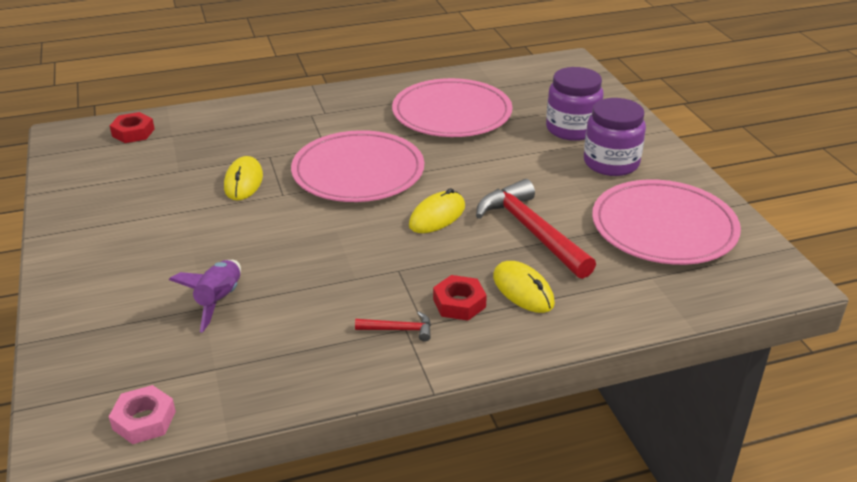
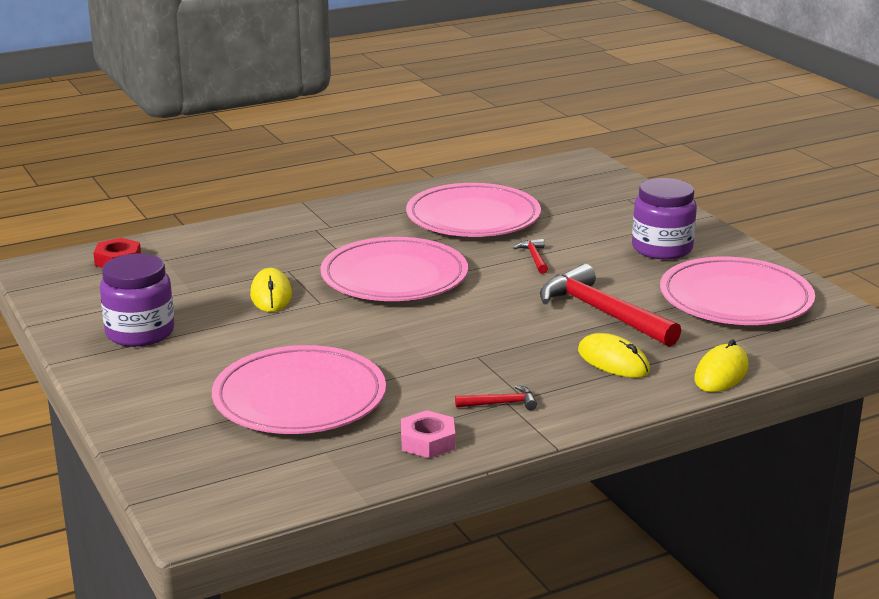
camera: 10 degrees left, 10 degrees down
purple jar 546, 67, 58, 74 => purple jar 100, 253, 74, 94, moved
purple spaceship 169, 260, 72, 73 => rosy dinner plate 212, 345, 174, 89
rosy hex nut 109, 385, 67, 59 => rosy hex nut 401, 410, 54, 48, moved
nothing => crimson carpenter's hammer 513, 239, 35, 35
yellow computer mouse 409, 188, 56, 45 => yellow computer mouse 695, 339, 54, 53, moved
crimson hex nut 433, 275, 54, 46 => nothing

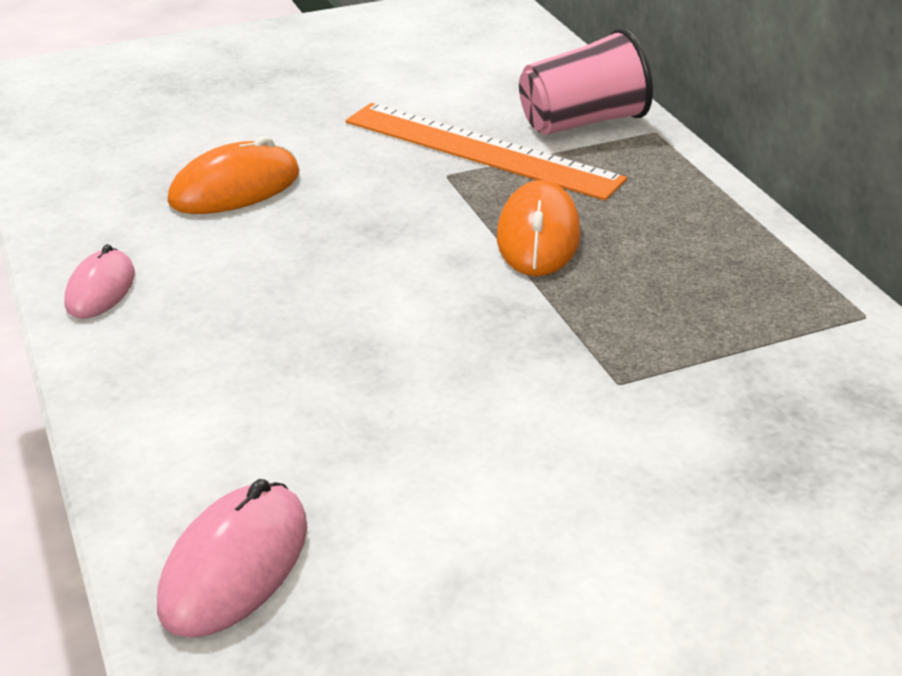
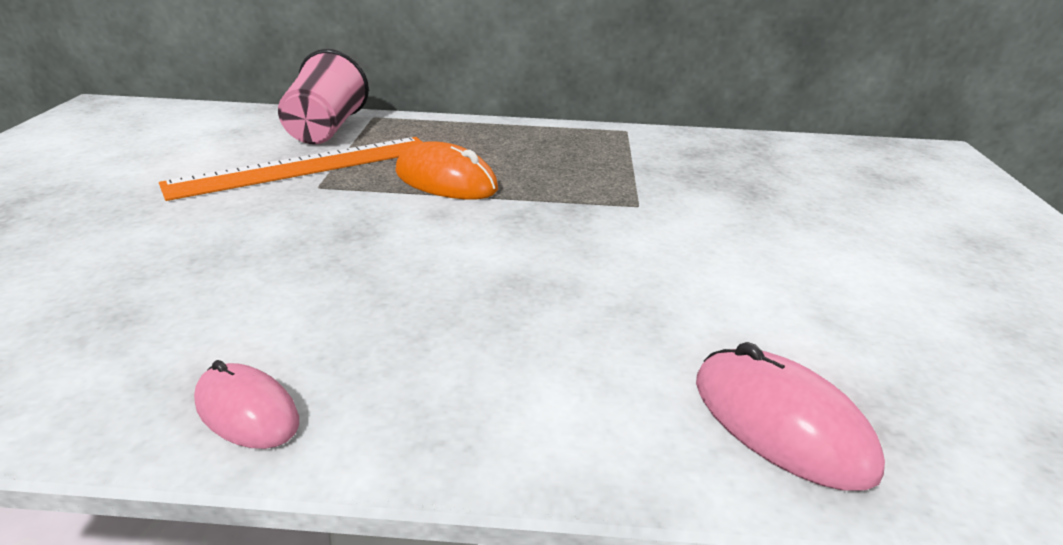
camera: 65 degrees left, 5 degrees down
orange-coloured computer mouse 167, 136, 132, 78 => nothing

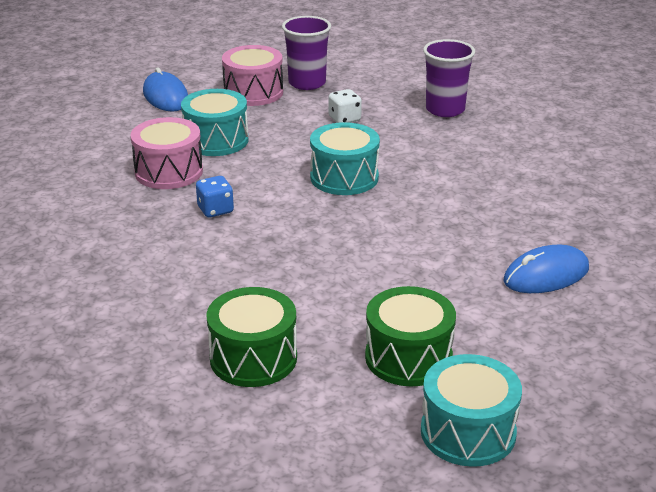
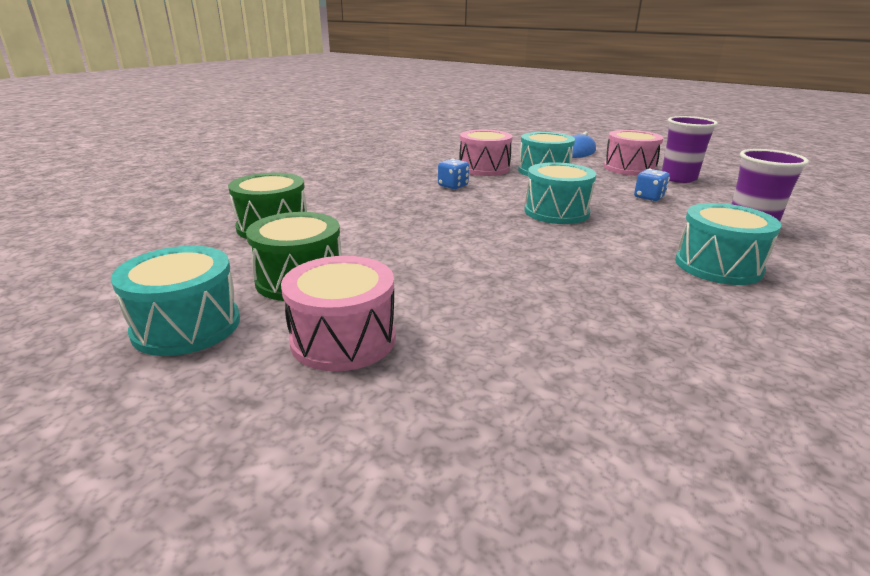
camera: 65 degrees right, 5 degrees down
nothing => rosy drum 281, 256, 115, 115
white die 328, 89, 34, 34 => blue die 634, 169, 36, 32
nothing => turquoise drum 675, 203, 106, 82
blue computer mouse 503, 245, 86, 48 => nothing

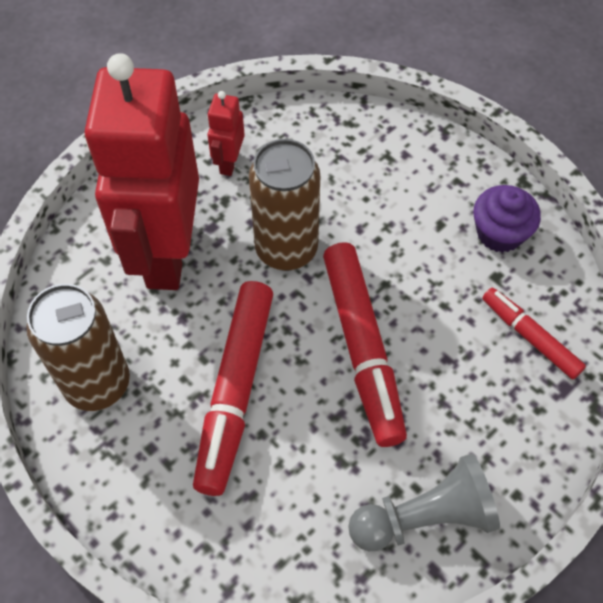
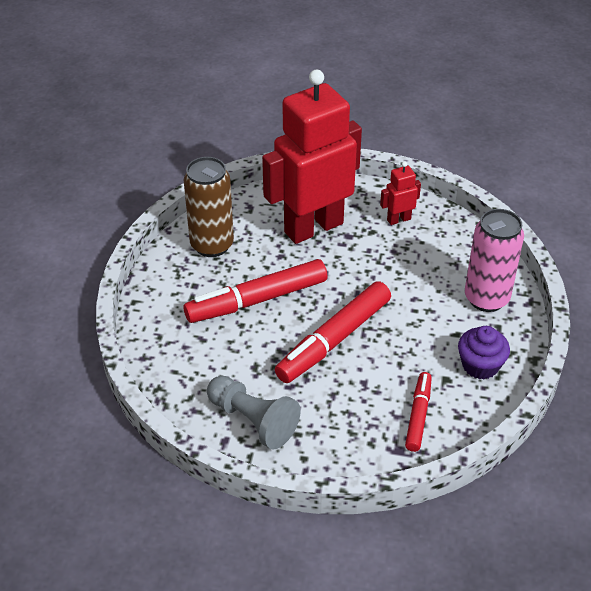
camera: 55 degrees right, 15 degrees down
nothing => rosy tin 465, 209, 59, 103
russet tin 249, 139, 71, 132 => nothing

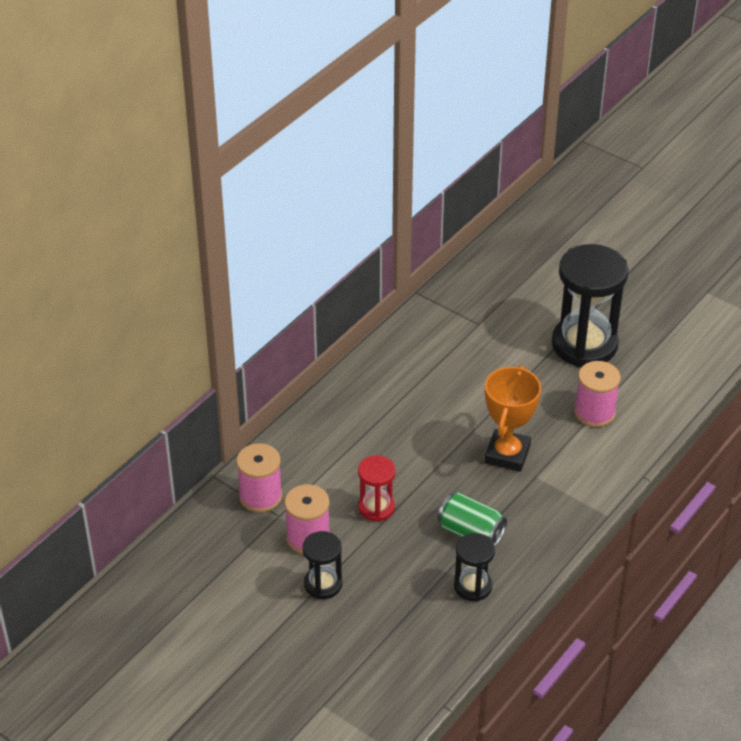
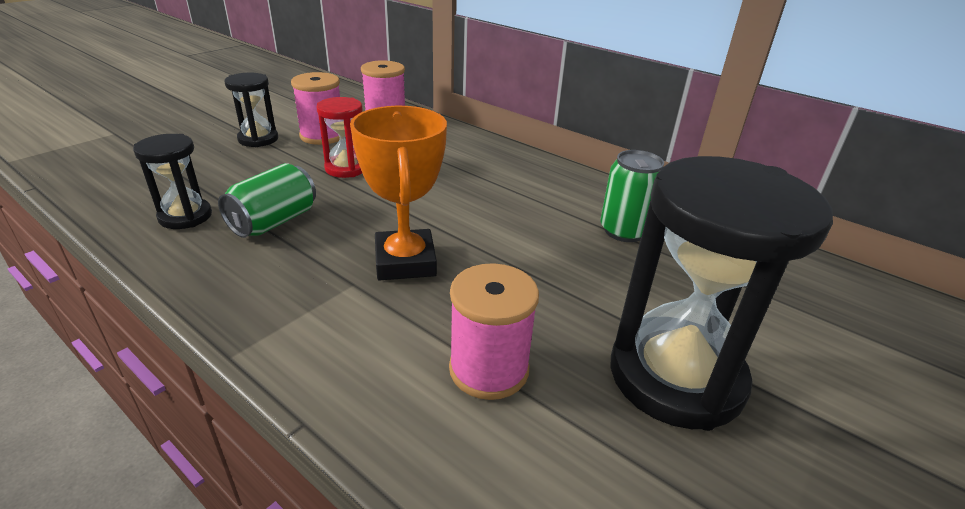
camera: 90 degrees right, 10 degrees down
orange-coloured trophy 485, 365, 56, 107 => orange-coloured trophy 350, 106, 97, 174, 60 degrees clockwise
nothing => emerald tin 600, 150, 64, 92

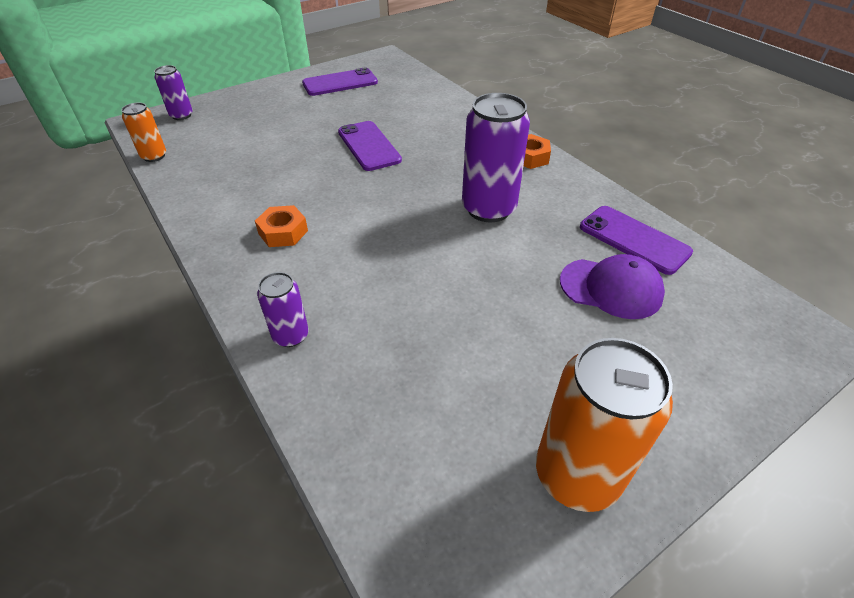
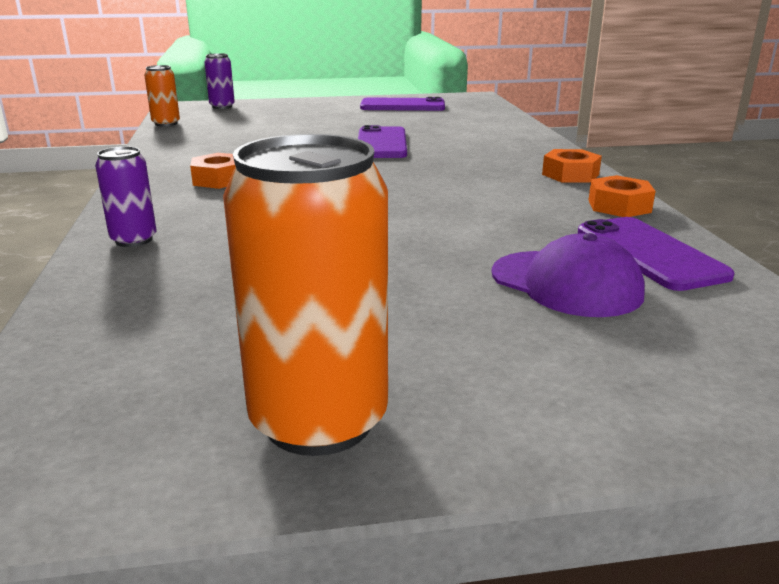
camera: 25 degrees right, 20 degrees down
nothing => orange-coloured hex nut 588, 175, 67, 42
purple tin 462, 93, 68, 129 => nothing

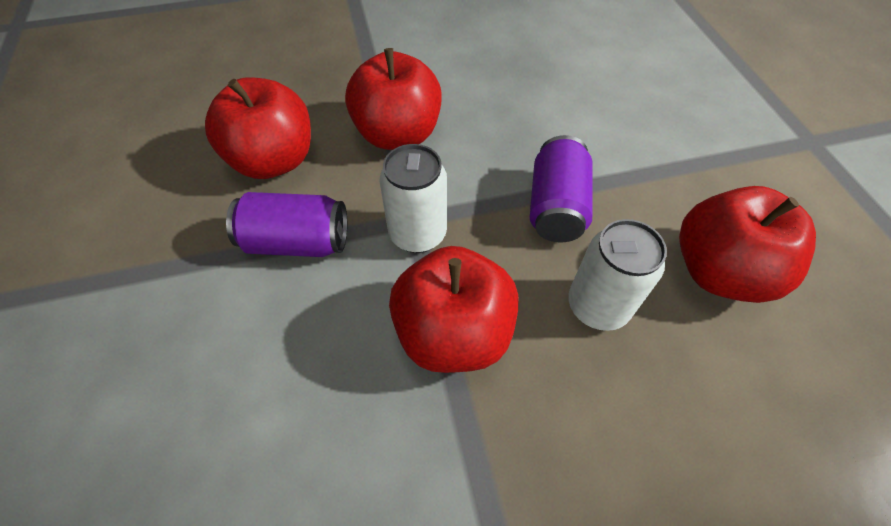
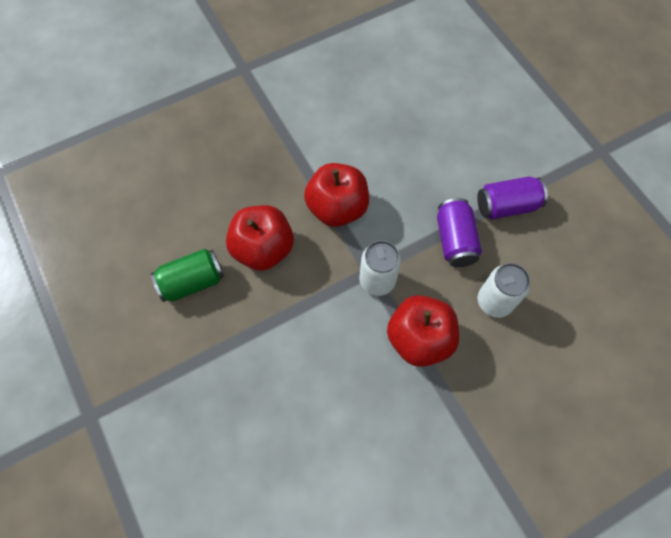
camera: 15 degrees left, 10 degrees up
nothing => emerald tin 151, 249, 73, 53
purple tin 226, 192, 121, 65 => purple tin 477, 176, 71, 43, moved
crimson toy apple 679, 186, 137, 117 => nothing

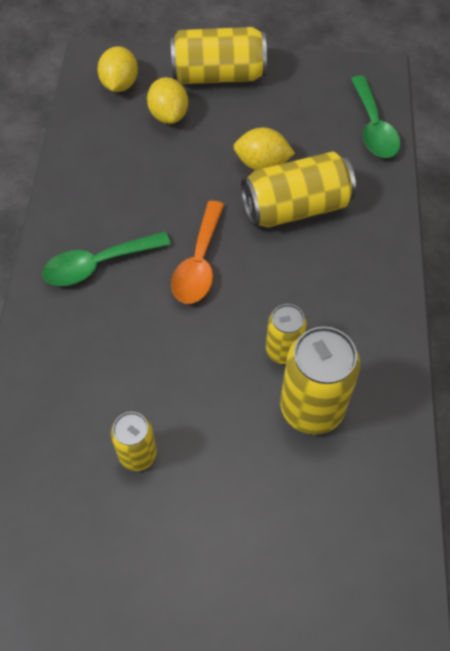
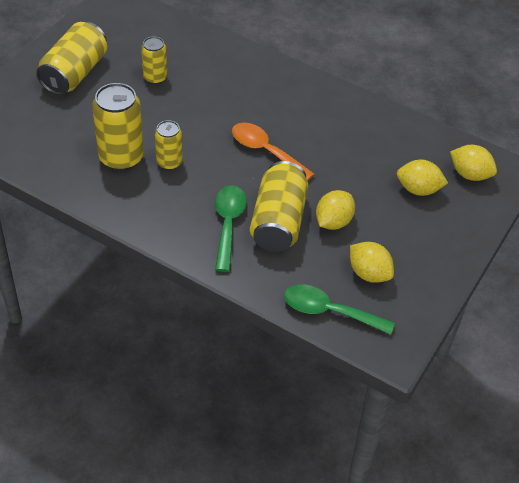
camera: 115 degrees right, 10 degrees down
yellow tin 170, 27, 97, 57 => yellow tin 36, 22, 71, 73, moved
emerald spoon 42, 232, 129, 54 => emerald spoon 215, 185, 32, 87, moved
nothing => yellow toy lemon 350, 242, 44, 41

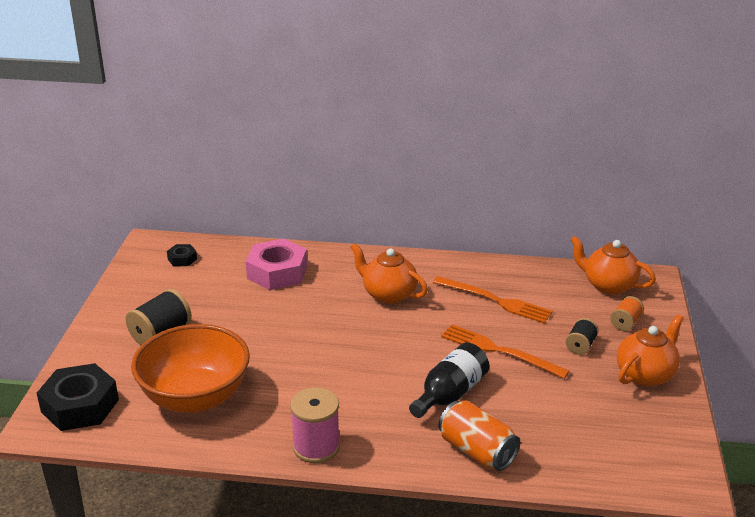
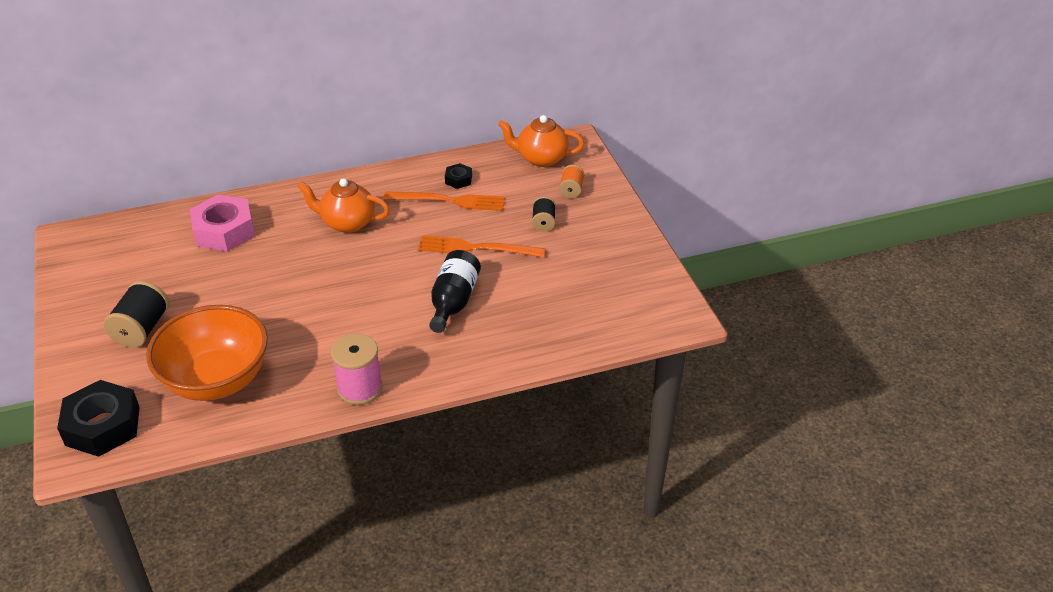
camera: 25 degrees left, 10 degrees up
jet-black hex nut 167, 244, 30, 22 => jet-black hex nut 445, 163, 27, 26, moved
orange-coloured tin 439, 400, 81, 71 => nothing
orange-coloured teapot 617, 314, 67, 73 => nothing

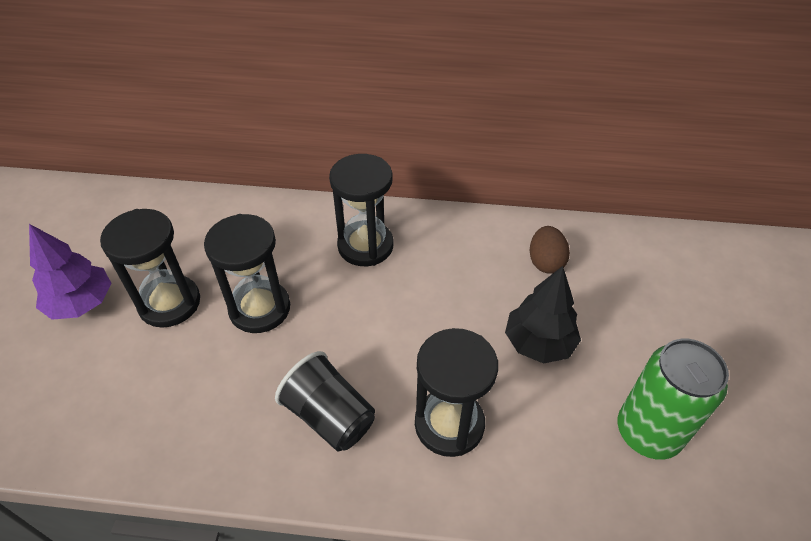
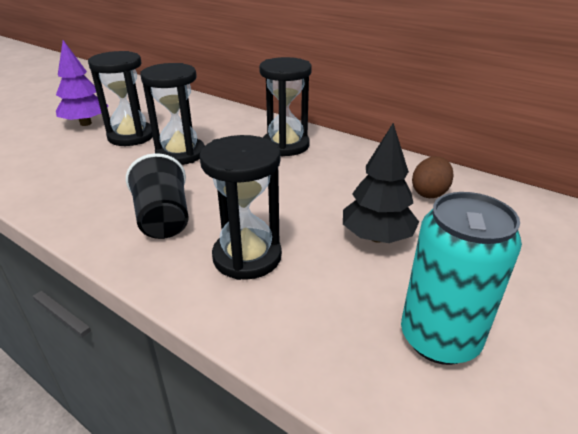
camera: 30 degrees right, 15 degrees down
emerald tin 618, 339, 111, 121 => turquoise tin 401, 192, 121, 173

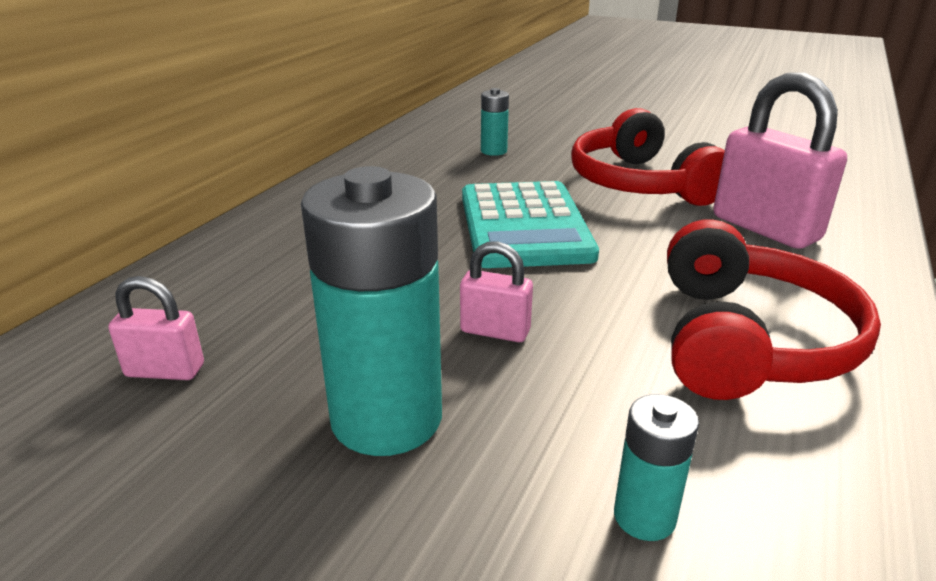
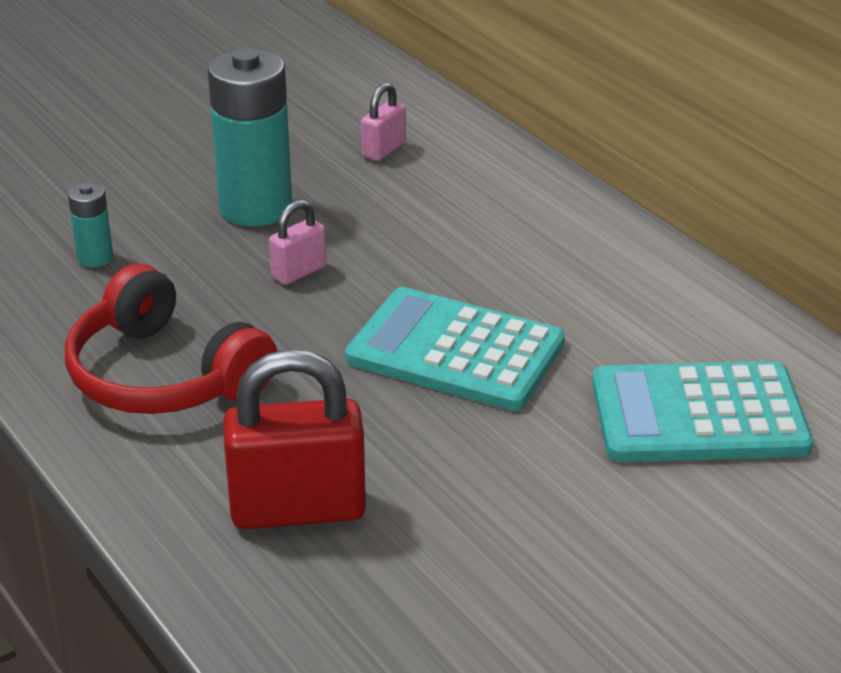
camera: 120 degrees right, 5 degrees up
rosy small lock 713, 73, 134, 176 => crimson small lock 223, 349, 143, 180
turquoise AA battery 481, 88, 28, 68 => turquoise adding machine 592, 361, 221, 101
crimson headphones 571, 108, 154, 98 => nothing

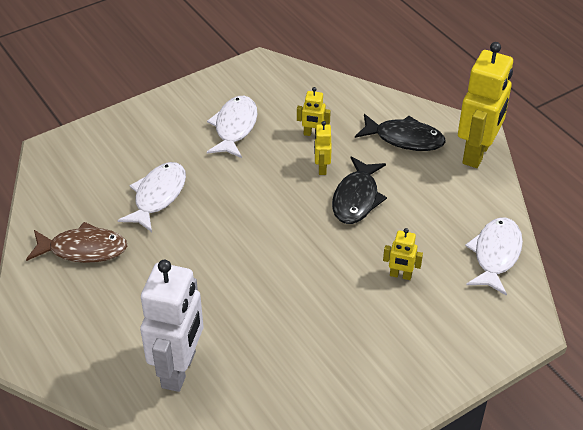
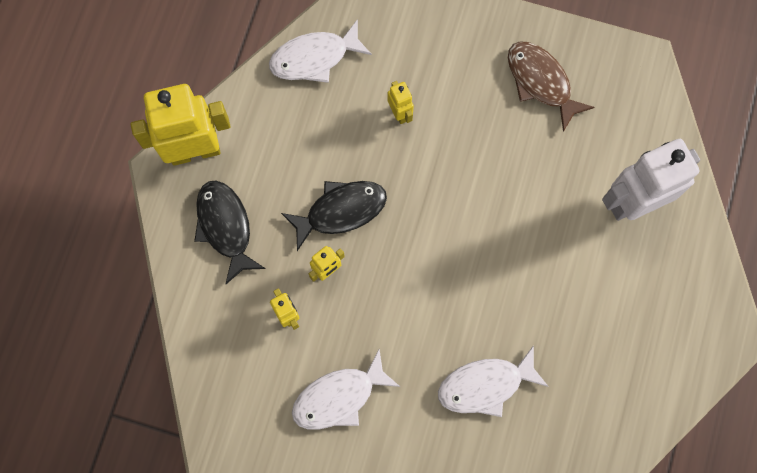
camera: 130 degrees left, 30 degrees up
russet toy fish 26, 222, 102, 41 => russet toy fish 508, 42, 87, 90, moved

